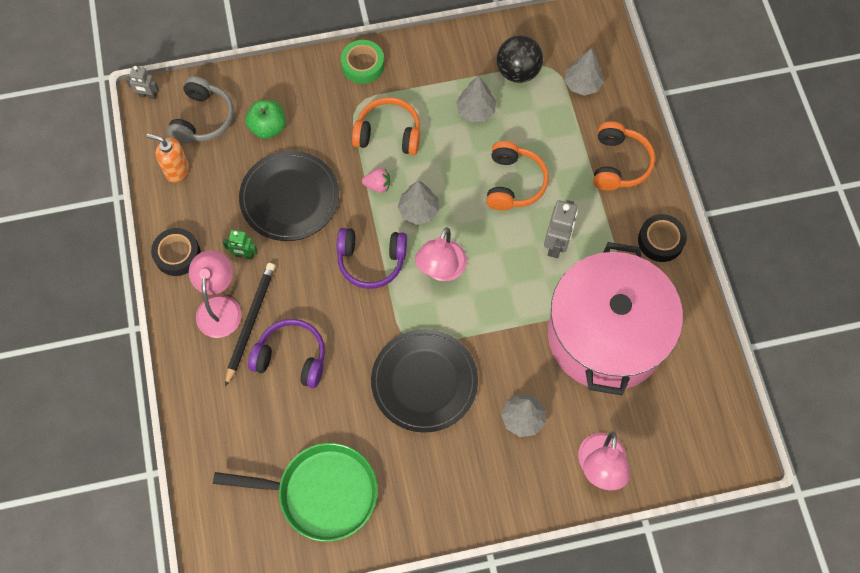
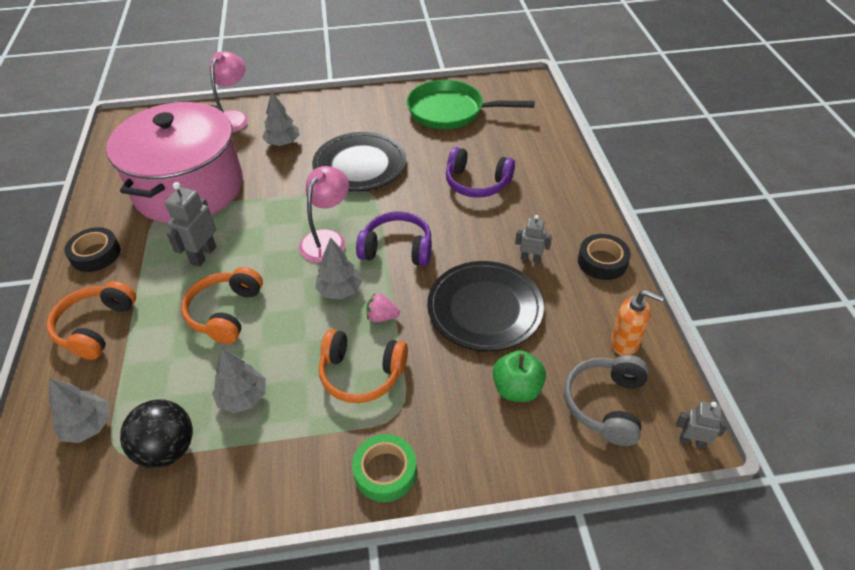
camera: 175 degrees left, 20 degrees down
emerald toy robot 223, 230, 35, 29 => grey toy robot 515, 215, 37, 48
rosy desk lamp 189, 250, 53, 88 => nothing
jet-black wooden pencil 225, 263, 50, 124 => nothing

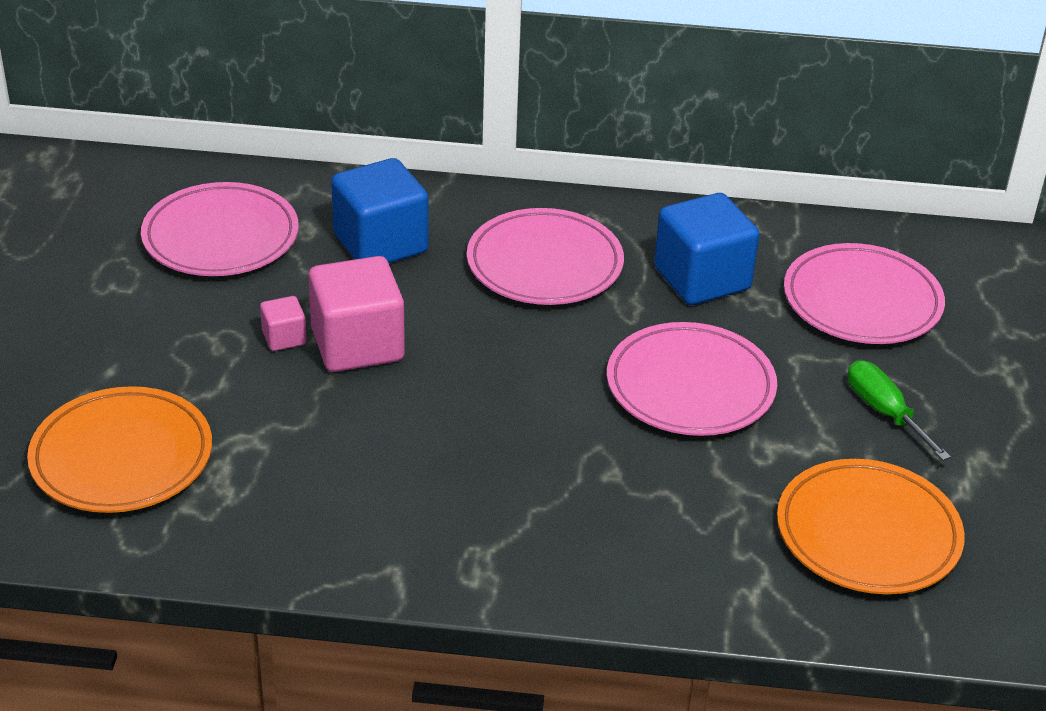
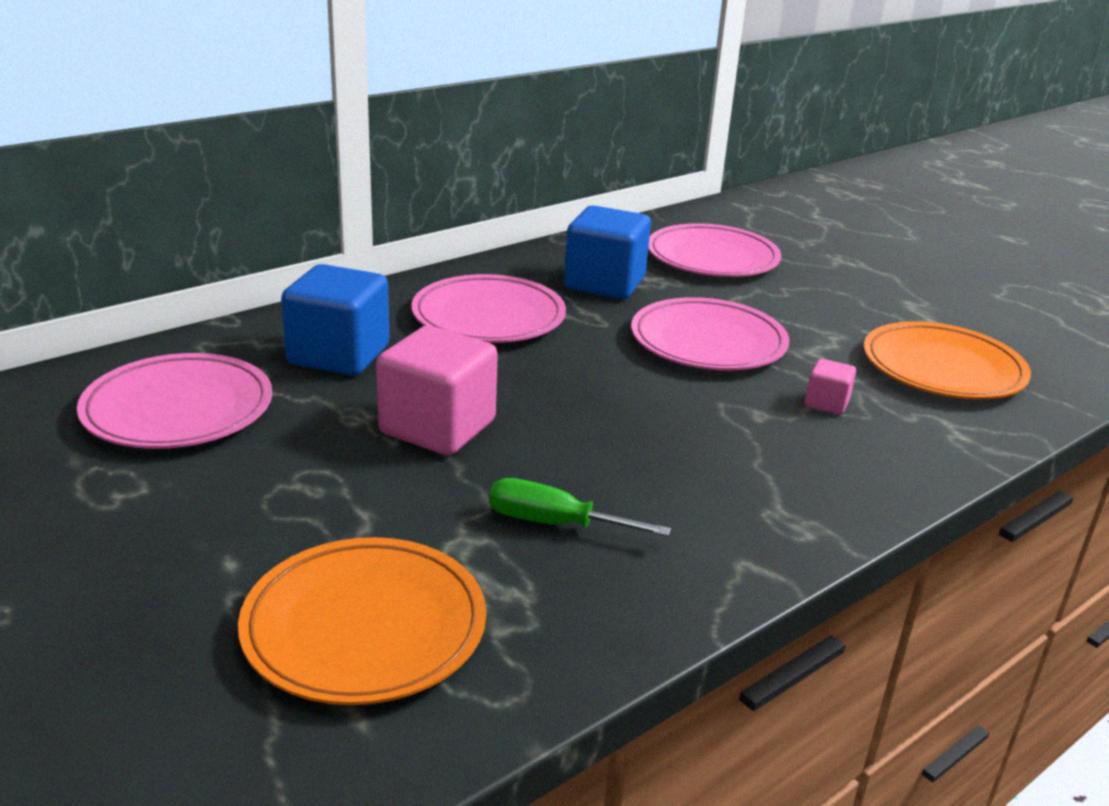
camera: 45 degrees left, 10 degrees down
emerald screwdriver 848, 360, 103, 101 => emerald screwdriver 489, 478, 182, 58, moved
rosy block 260, 296, 47, 55 => rosy block 805, 359, 51, 56, moved

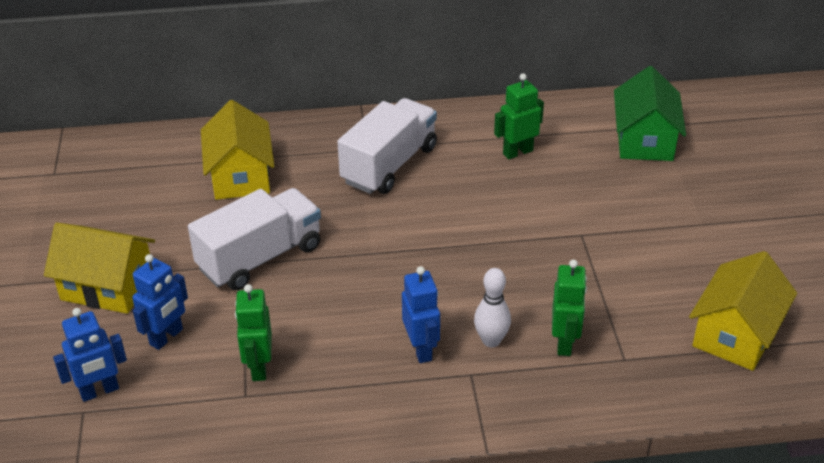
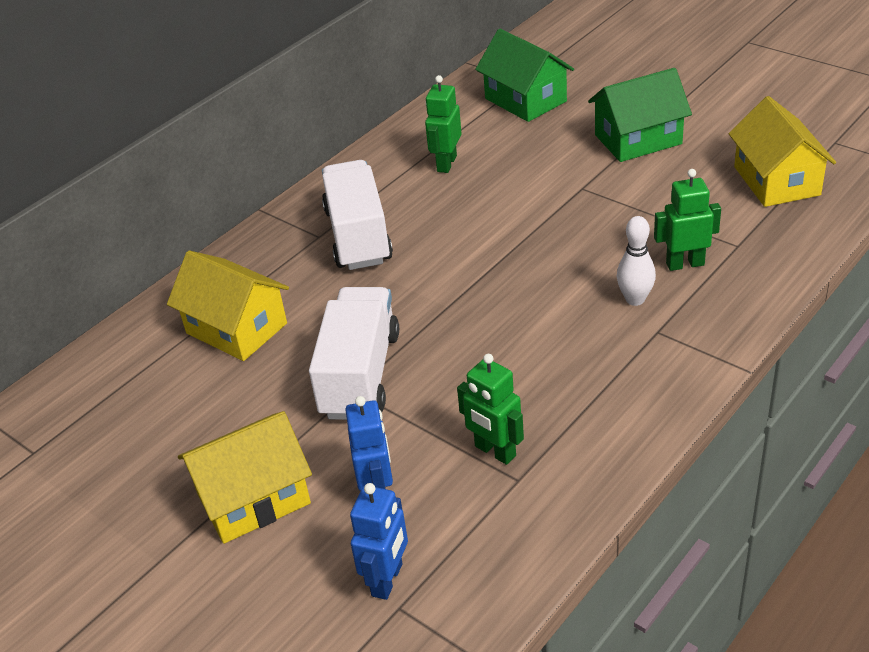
camera: 40 degrees left, 0 degrees up
nothing => emerald house 588, 68, 104, 94
emerald toy robot 552, 260, 35, 96 => emerald toy robot 654, 169, 67, 102, 60 degrees counterclockwise
blue toy robot 402, 266, 38, 97 => nothing

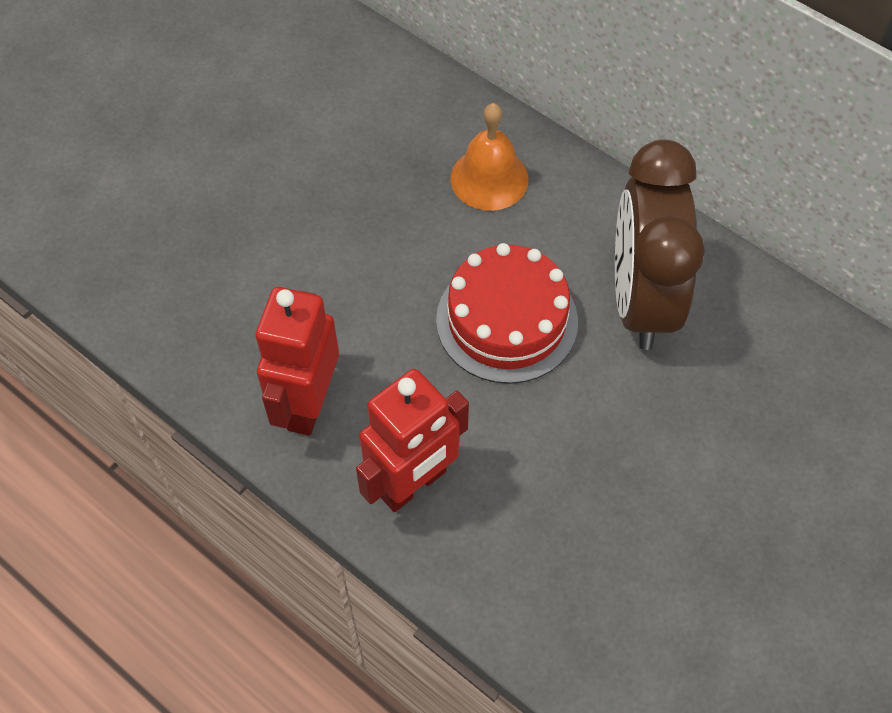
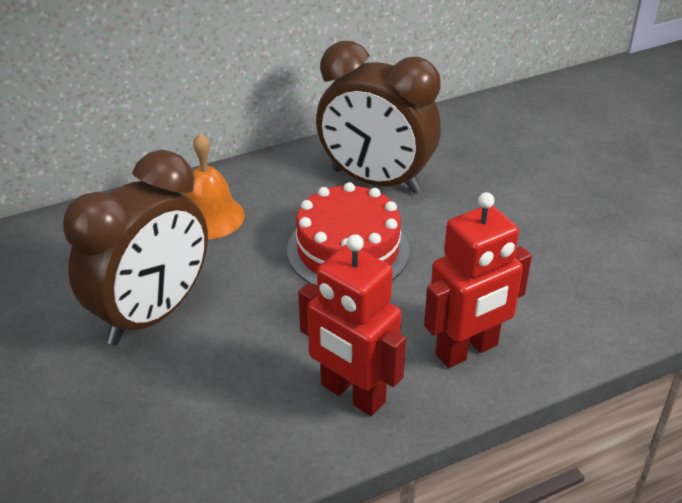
camera: 65 degrees left, 20 degrees down
nothing => russet clock 63, 150, 145, 195
crimson toy robot 356, 369, 113, 143 => crimson toy robot 424, 192, 108, 176, 75 degrees clockwise

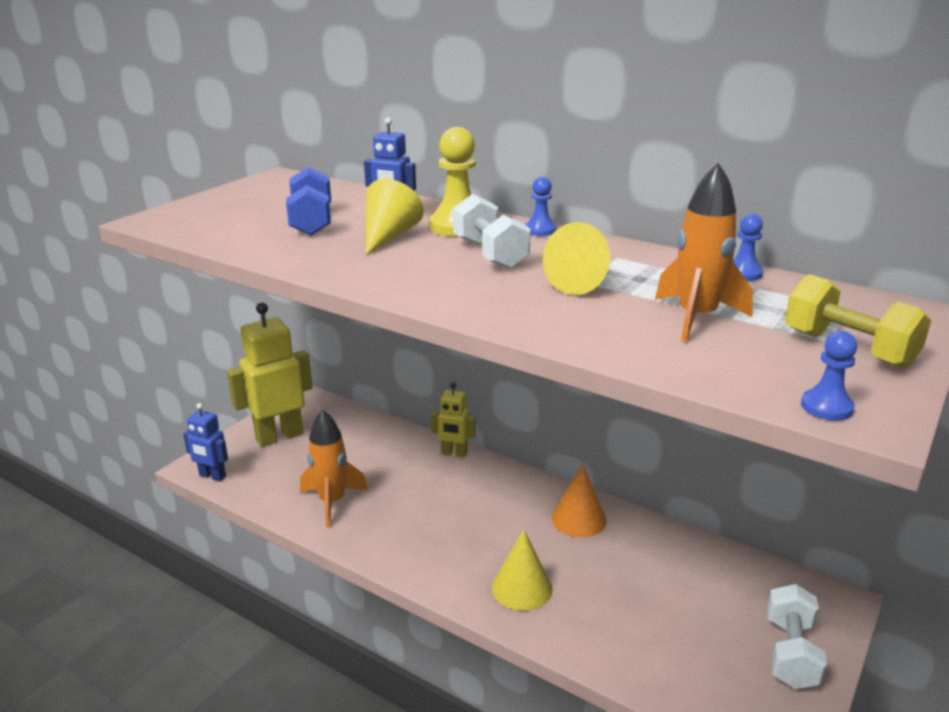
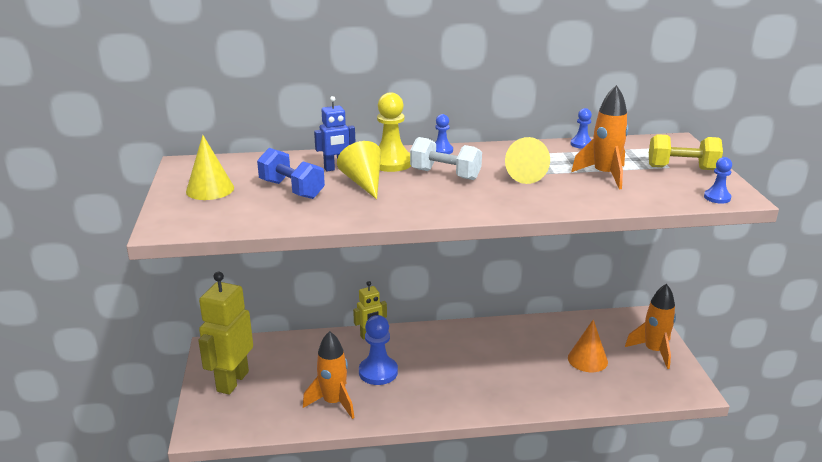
camera: 40 degrees left, 0 degrees up
yellow solid cone 492, 530, 61, 81 => yellow solid cone 186, 135, 48, 65, moved
nothing => blue game pawn 359, 315, 39, 70
orange-coloured solid cone 552, 464, 54, 73 => orange-coloured solid cone 568, 320, 40, 52, moved
white hand weight 767, 584, 60, 105 => orange-coloured spaceship 625, 284, 51, 85
blue toy robot 183, 403, 45, 78 => nothing

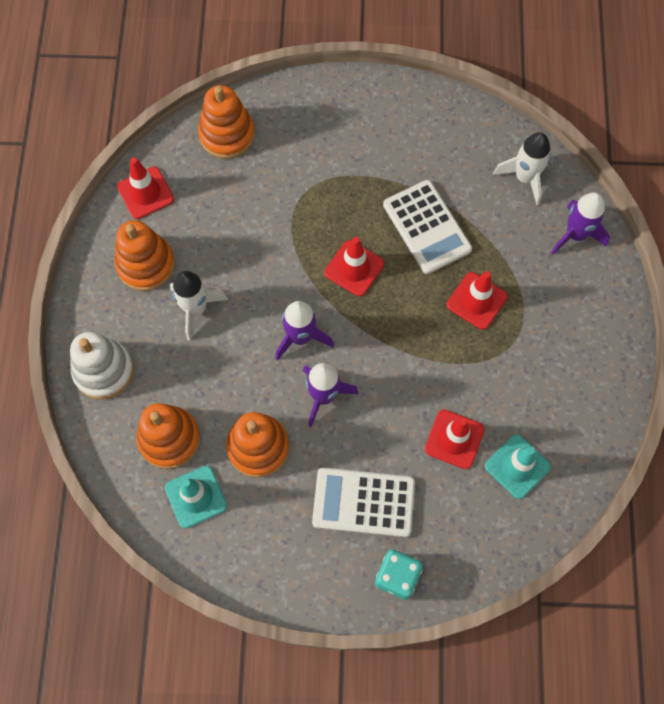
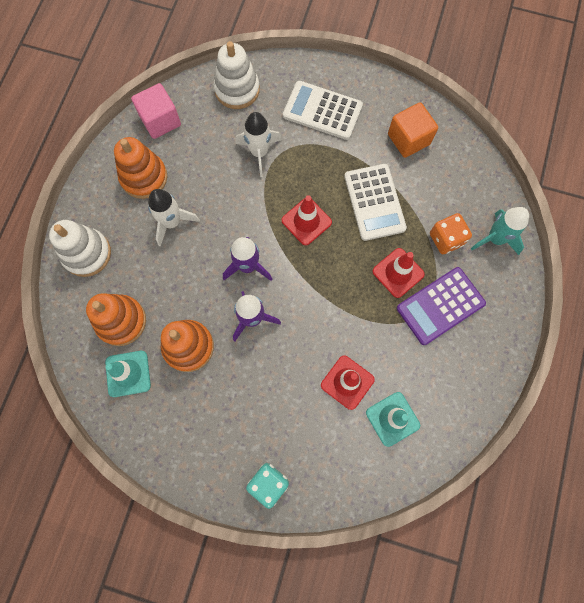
camera: 15 degrees right, 5 degrees up
crimson safety cone 117, 157, 57, 62 => rosy block 131, 83, 50, 56
orange-coloured stacking rings 198, 85, 57, 74 => white stacking rings 213, 41, 47, 68
white spaceship 493, 132, 58, 73 => white spaceship 235, 112, 47, 65, moved
white adding machine 312, 468, 103, 69 => white adding machine 283, 81, 80, 59, moved
nothing => orange-coloured block 388, 102, 50, 56
nothing => purple adding machine 397, 267, 89, 78
nothing => orange-coloured die 430, 213, 42, 41
purple spaceship 551, 192, 59, 62 => turquoise spaceship 471, 207, 58, 48

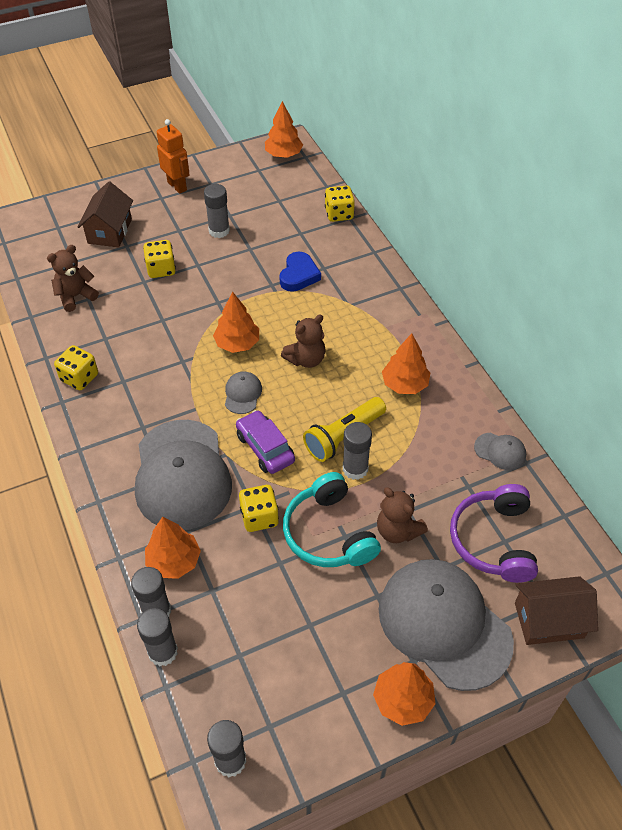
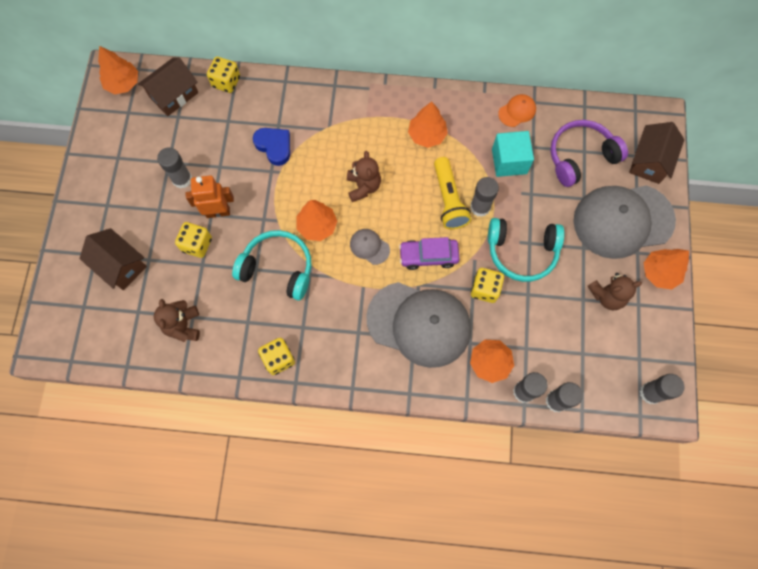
camera: 60 degrees left, 20 degrees up
nothing => russet house 138, 58, 60, 58
orange-coloured toy robot 157, 119, 33, 75 => orange-coloured toy robot 185, 175, 49, 43, moved
nothing => turquoise headphones 232, 230, 79, 71
nothing => turquoise block 492, 131, 42, 46
grey cap 474, 433, 52, 37 => orange-coloured cap 498, 94, 38, 33
purple headphones 450, 484, 88, 99 => purple headphones 550, 120, 78, 67, 120 degrees clockwise
russet teddy 377, 487, 51, 56 => russet teddy 588, 273, 54, 37, moved

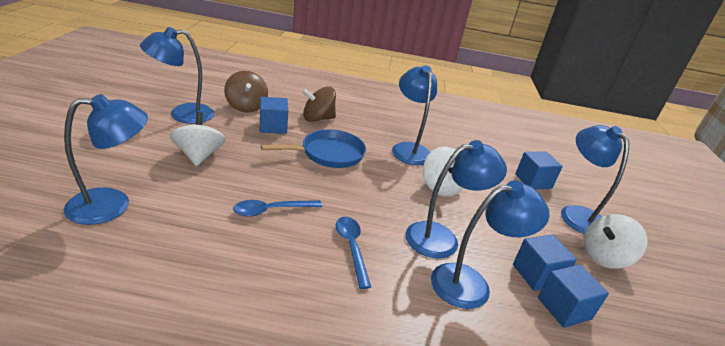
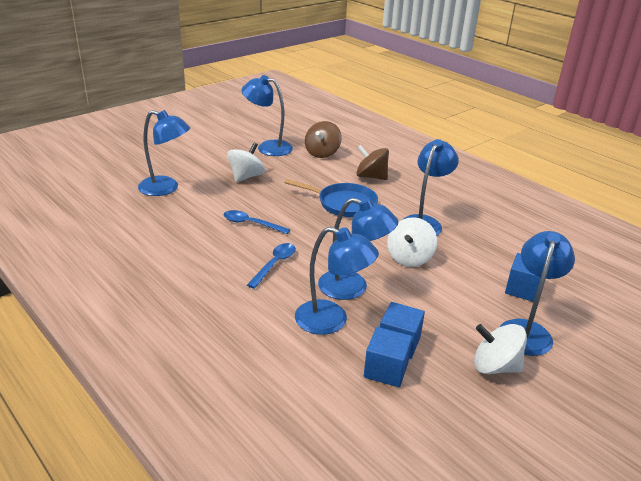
camera: 45 degrees right, 0 degrees up
blue block 260, 97, 28, 37 => nothing

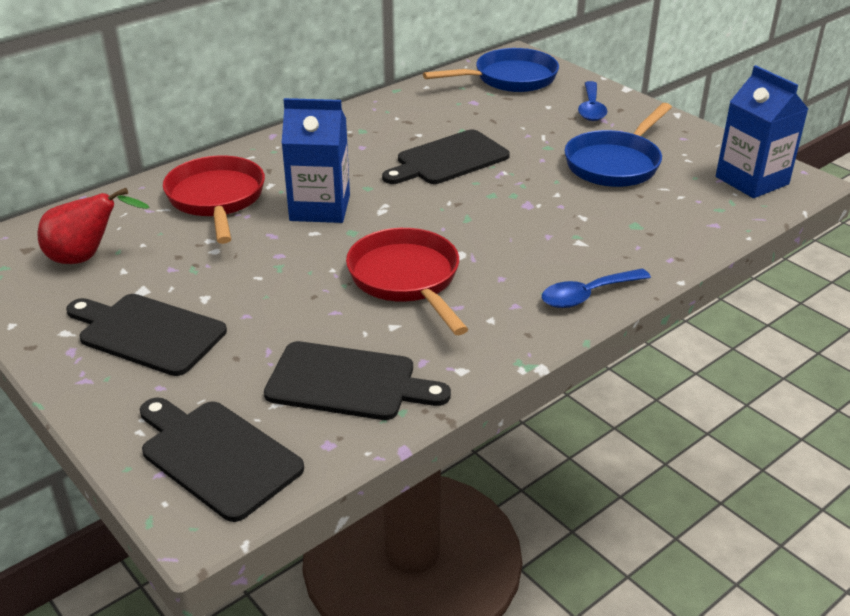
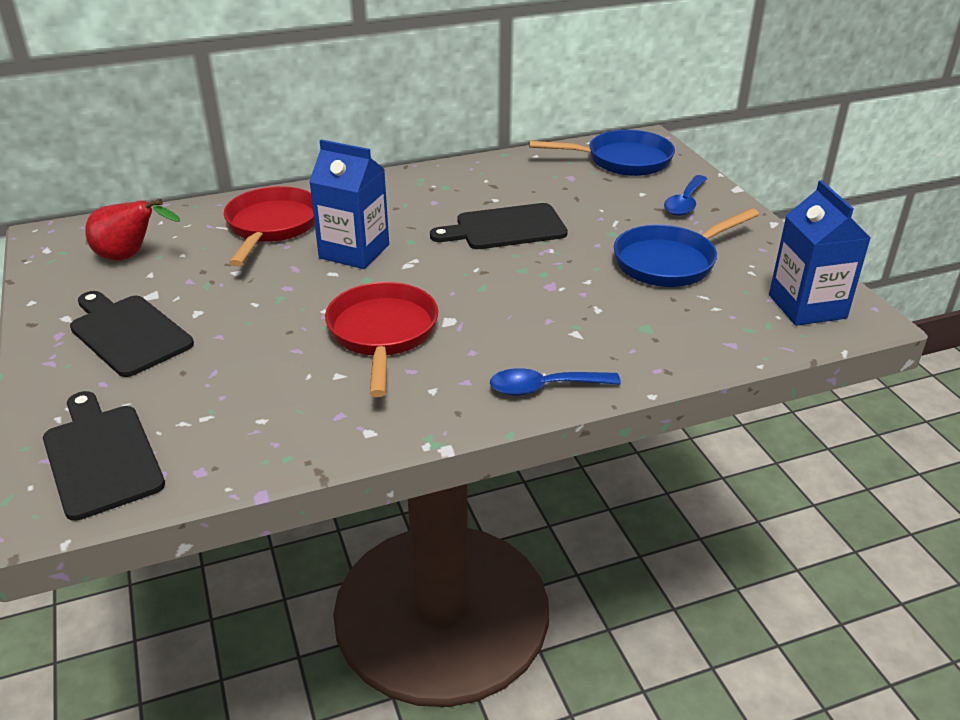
camera: 20 degrees right, 0 degrees up
jet-black bread board 264, 341, 187, 79 => nothing

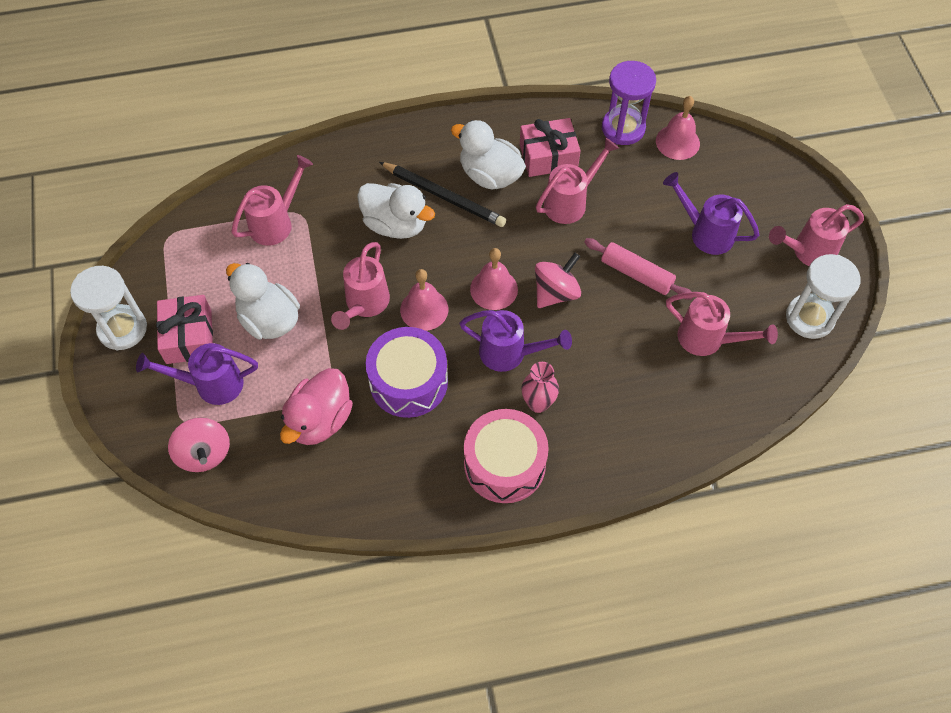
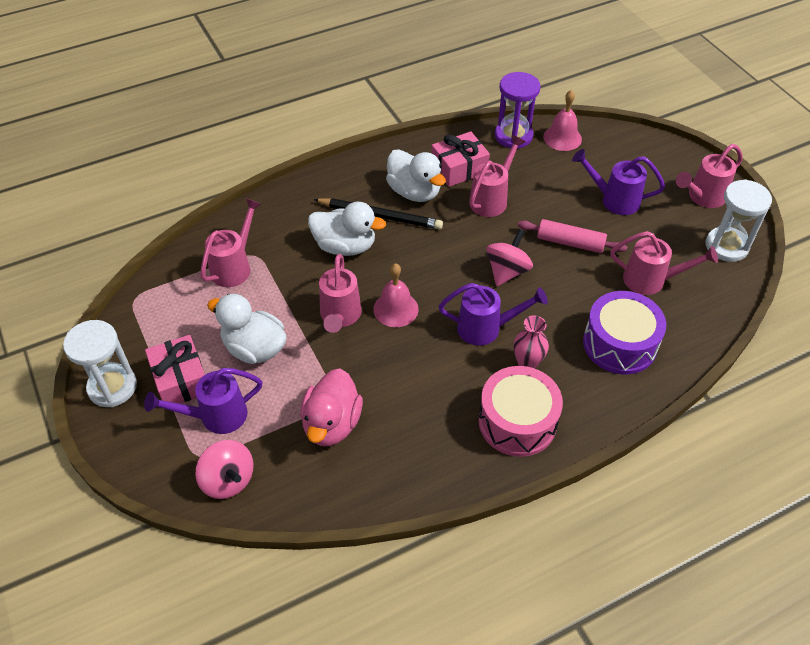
camera: 15 degrees left, 10 degrees down
white duck 451, 120, 75, 69 => white duck 386, 149, 60, 53, 150 degrees counterclockwise
purple drum 366, 327, 82, 91 => purple drum 583, 291, 83, 83, moved
rosy hand bell 470, 248, 48, 62 => nothing

